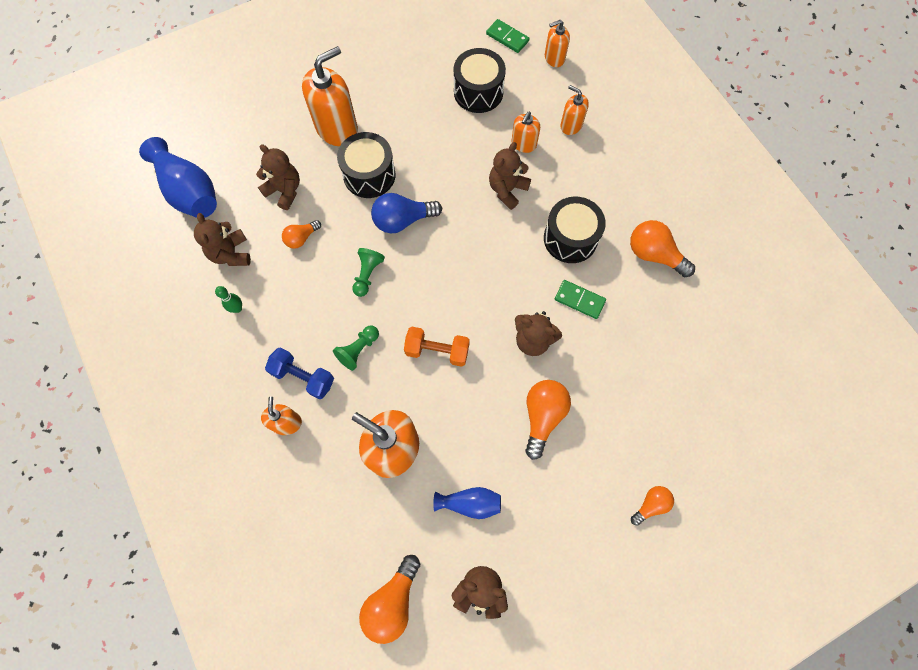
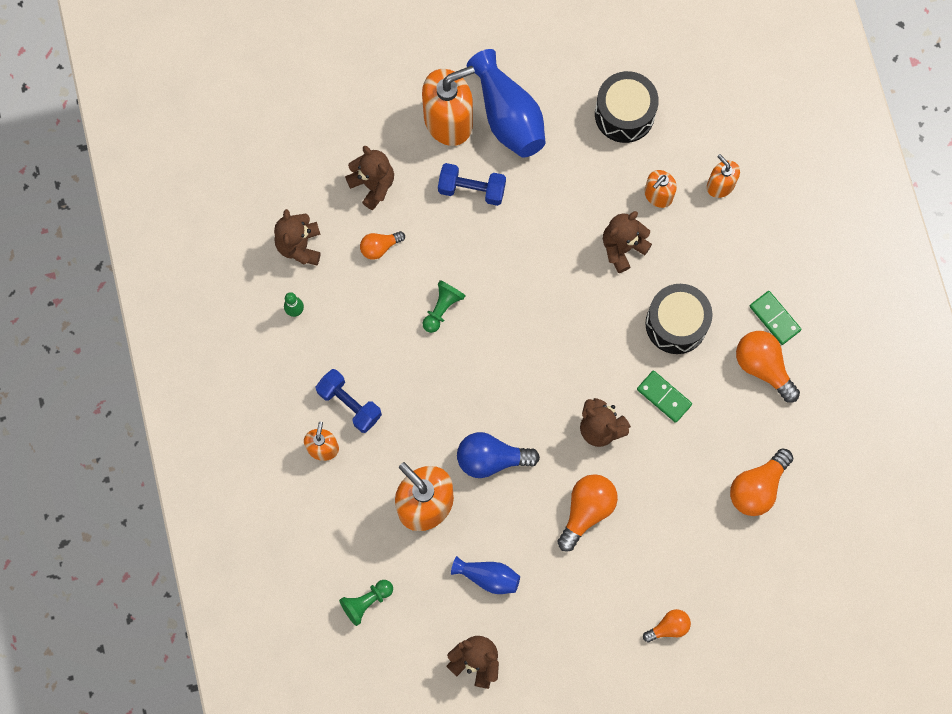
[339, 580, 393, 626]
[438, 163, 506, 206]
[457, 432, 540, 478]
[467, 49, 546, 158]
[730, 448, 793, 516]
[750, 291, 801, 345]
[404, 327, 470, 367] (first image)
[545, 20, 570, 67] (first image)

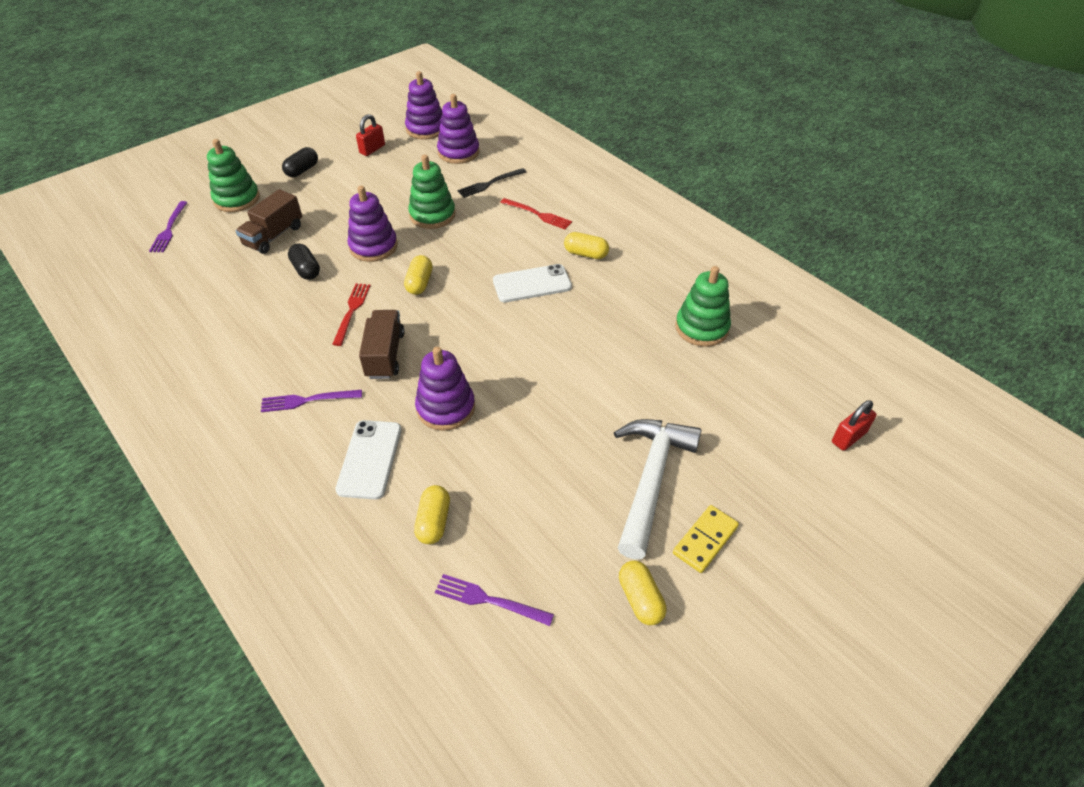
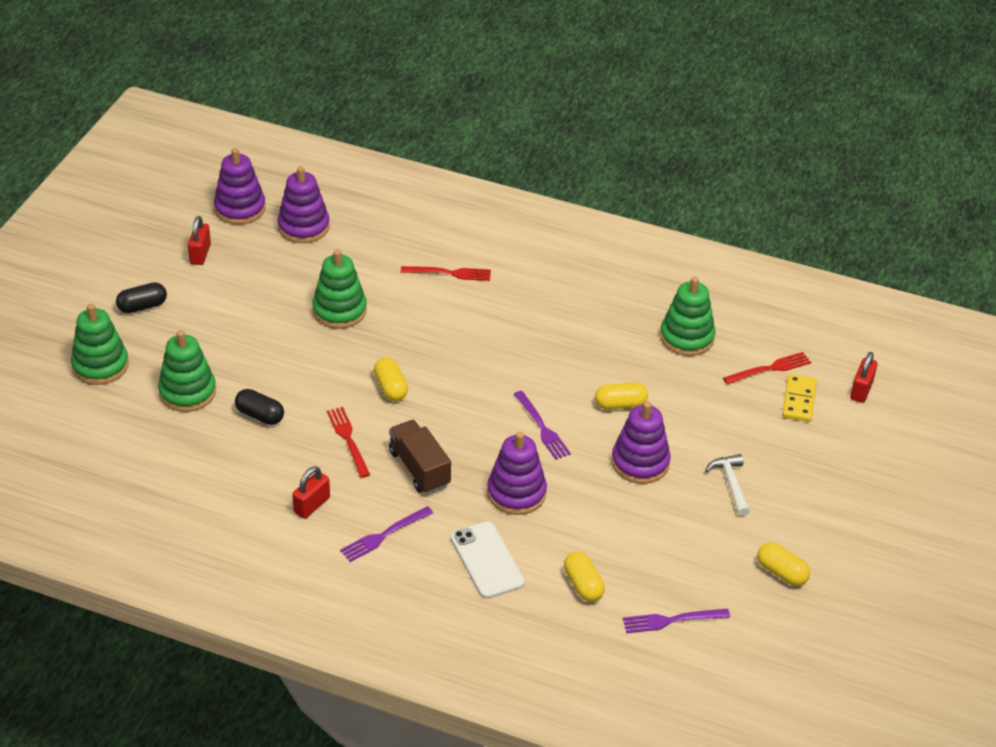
[116, 282, 167, 314]
[158, 330, 216, 412]
[292, 466, 330, 519]
[514, 391, 571, 460]
[595, 382, 648, 410]
[611, 401, 671, 484]
[705, 454, 750, 516]
[723, 352, 811, 384]
[782, 374, 817, 422]
[457, 168, 526, 198] (first image)
[493, 264, 572, 303] (first image)

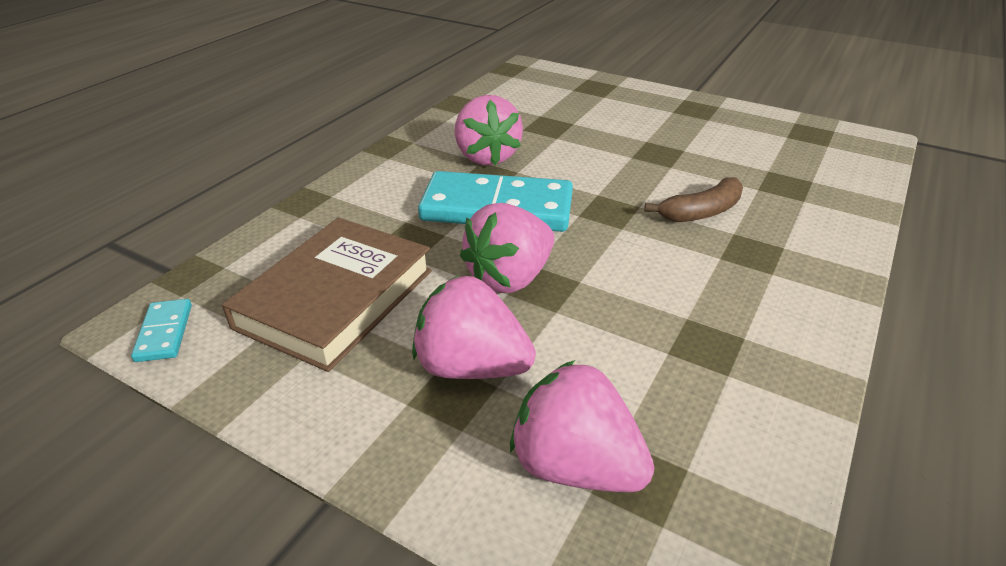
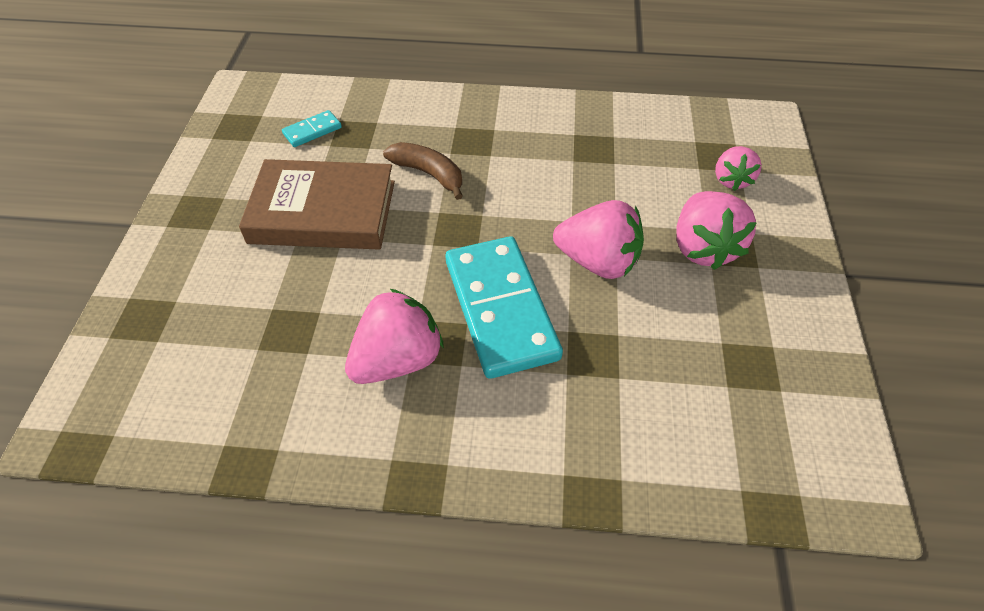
[239, 159, 395, 250]
[282, 110, 342, 147]
[715, 146, 762, 191]

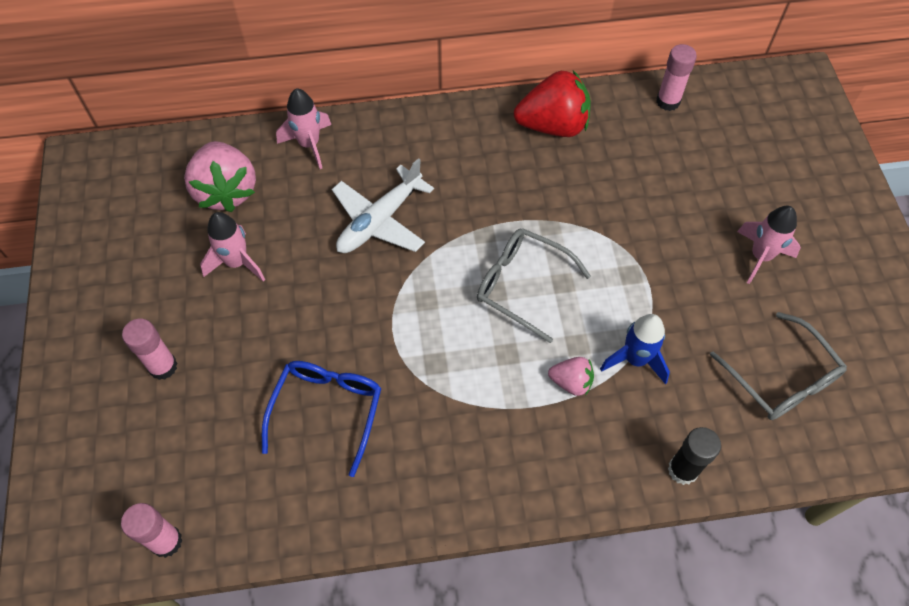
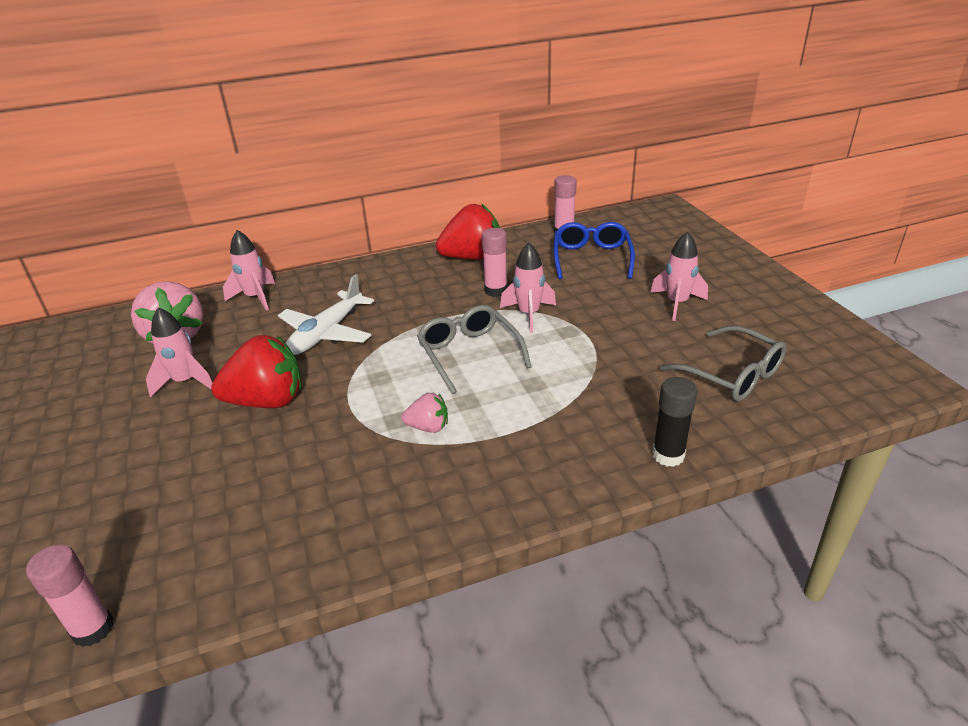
[211, 335, 302, 408]
[402, 393, 448, 433]
[417, 305, 531, 394]
[482, 228, 507, 297]
[500, 243, 556, 333]
[554, 222, 635, 279]
[600, 314, 670, 384] (first image)

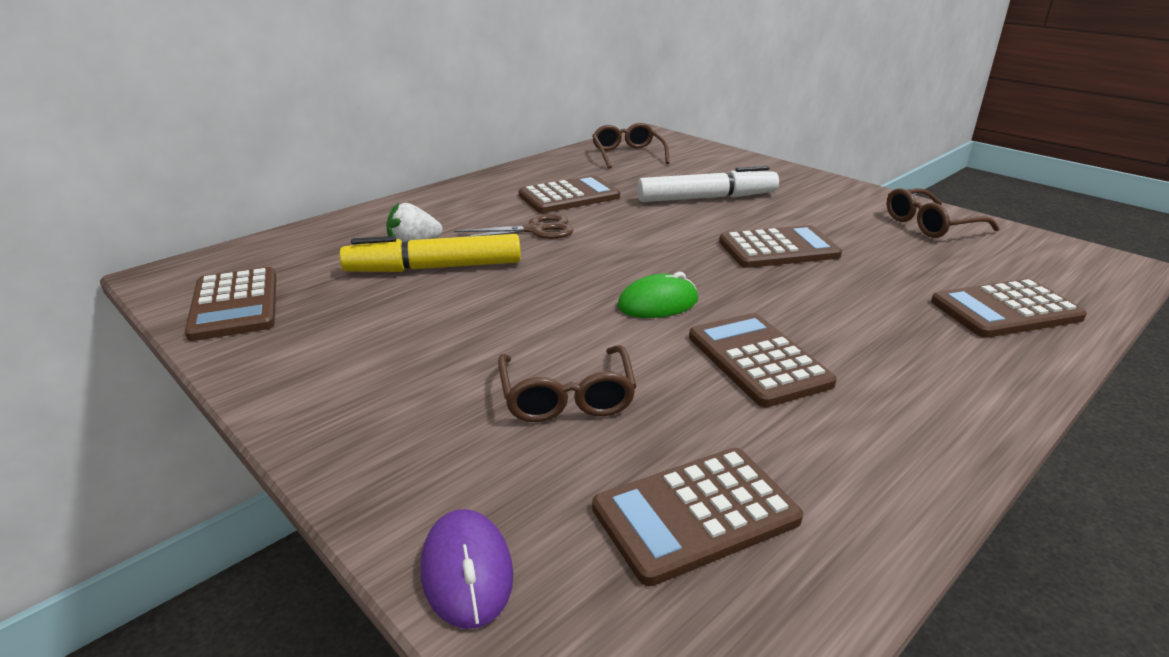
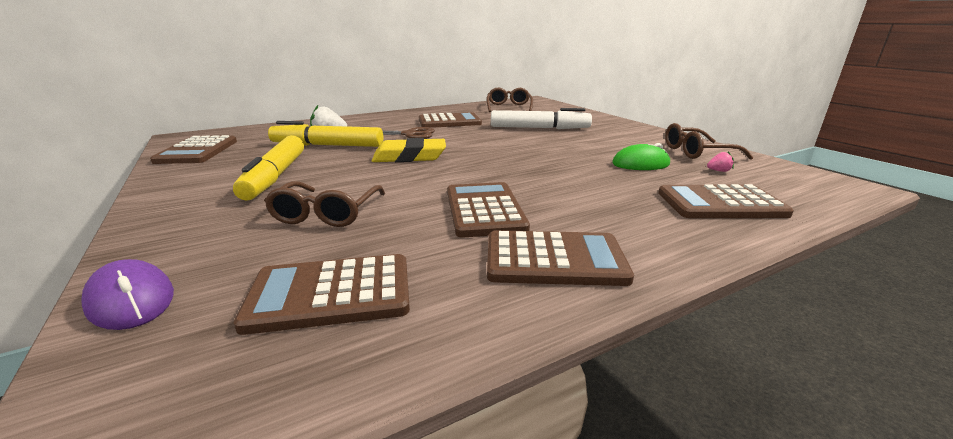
[81, 259, 174, 330]
[233, 135, 304, 200]
[372, 138, 446, 162]
[487, 230, 634, 286]
[612, 143, 670, 170]
[707, 151, 734, 172]

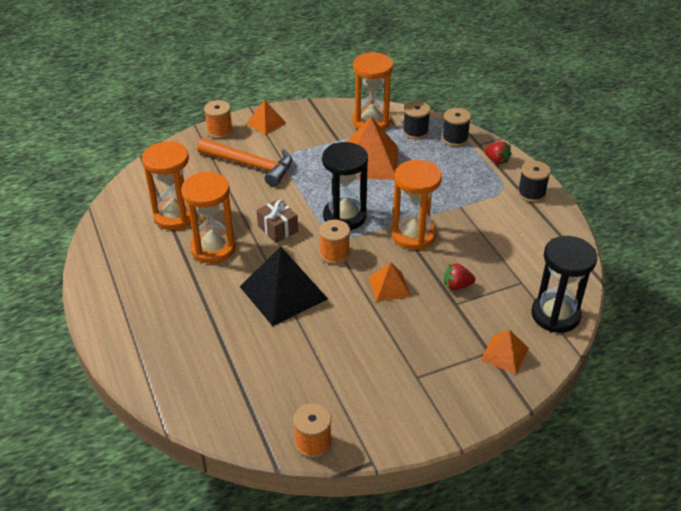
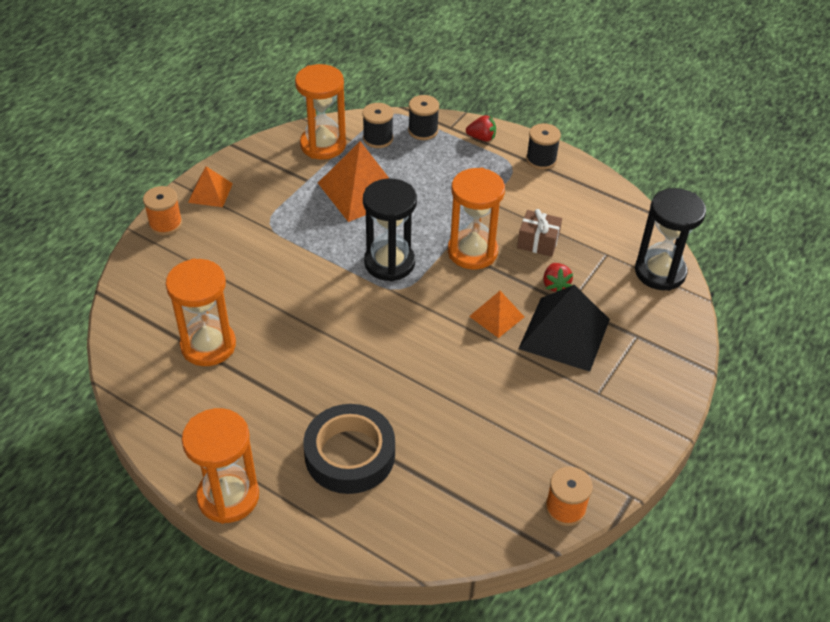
[182, 408, 259, 524]
[303, 404, 395, 494]
[517, 209, 562, 257]
[518, 285, 610, 372]
[543, 263, 573, 292]
[197, 138, 292, 187] (first image)
[319, 220, 350, 265] (first image)
[480, 330, 529, 374] (first image)

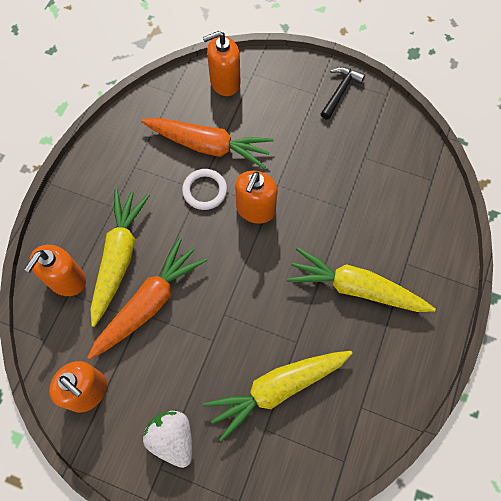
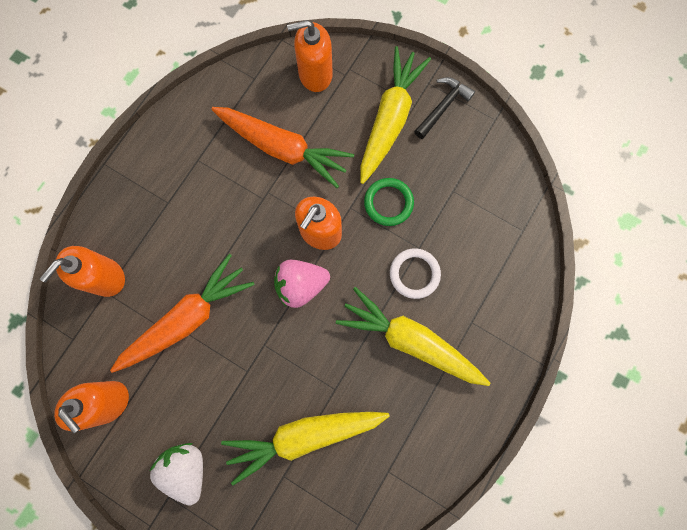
[274, 260, 330, 308]
[360, 46, 431, 184]
[364, 178, 414, 226]
[390, 248, 441, 299]

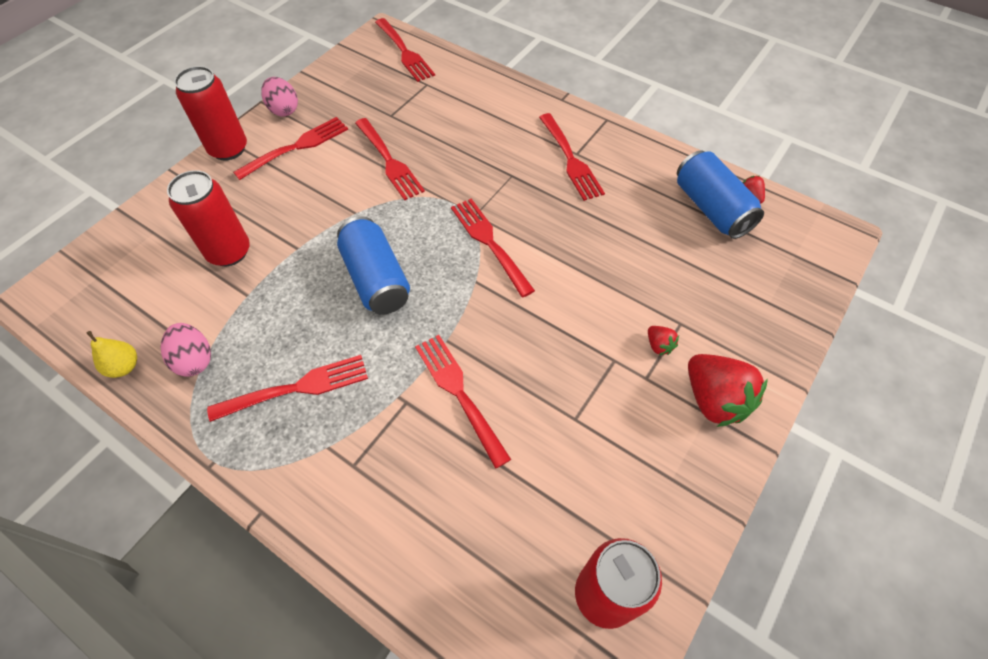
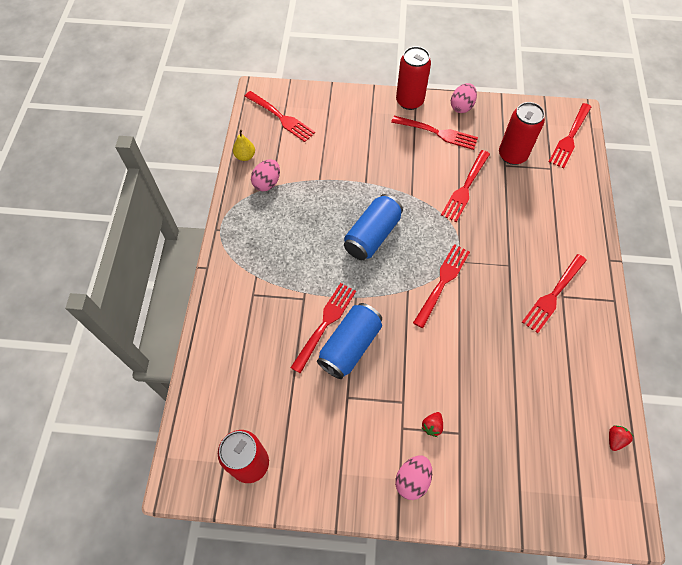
[244, 91, 315, 142]
[317, 303, 382, 379]
[395, 456, 432, 500]
[499, 102, 545, 165]

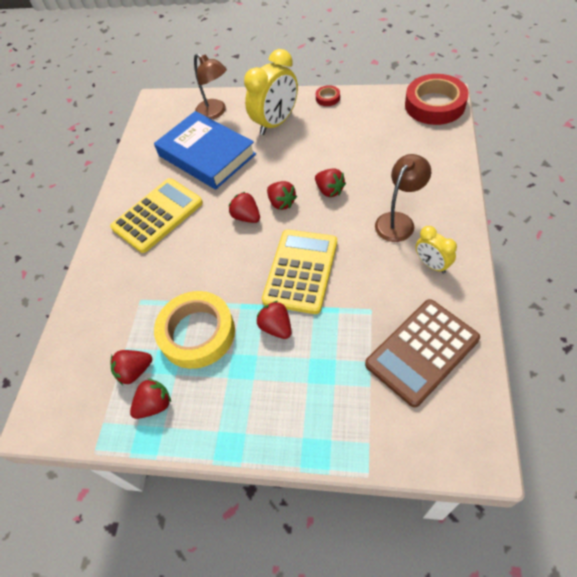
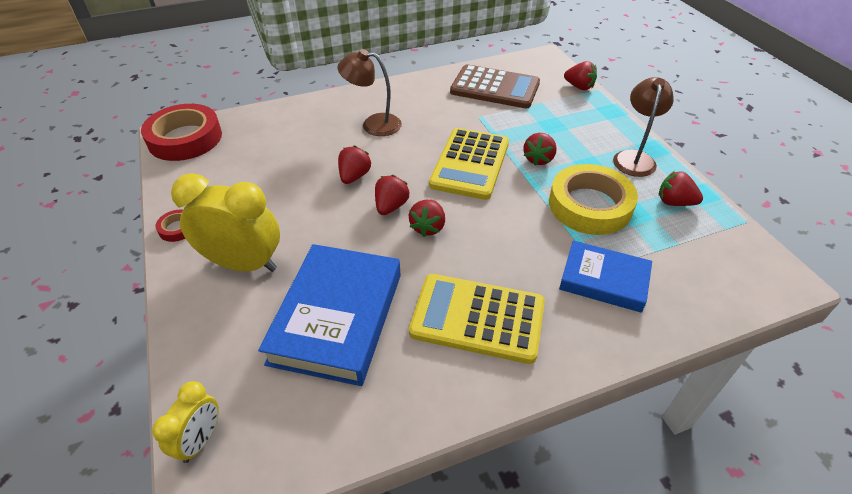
[152, 381, 219, 463]
[429, 128, 509, 200]
[559, 240, 652, 313]
[564, 61, 597, 90]
[613, 77, 674, 177]

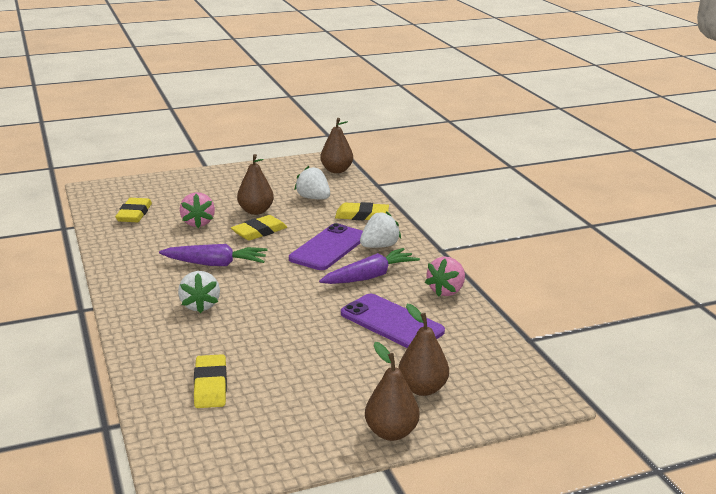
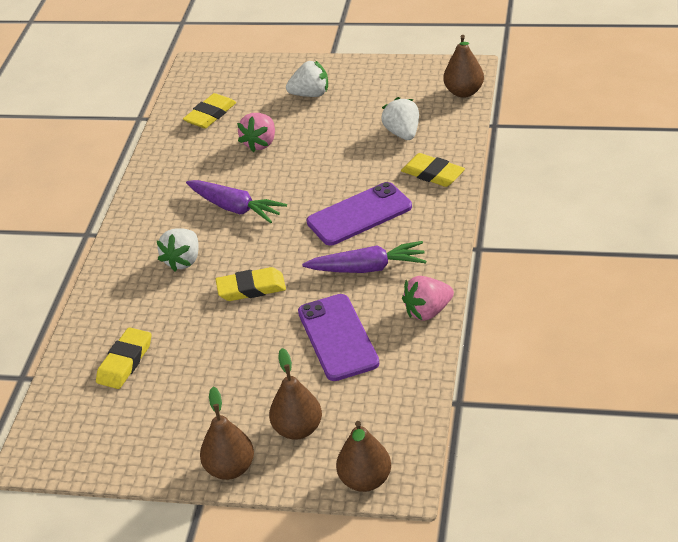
[216, 267, 286, 301]
[286, 60, 328, 97]
[336, 421, 391, 492]

